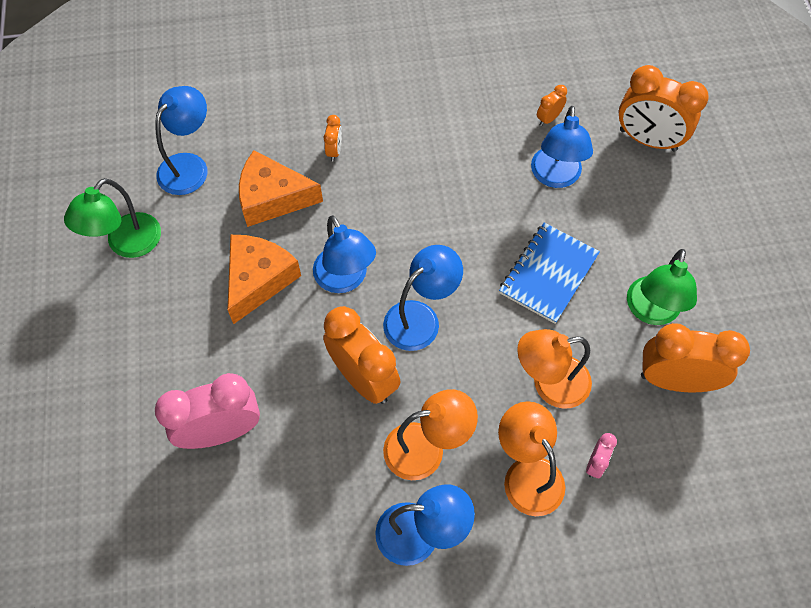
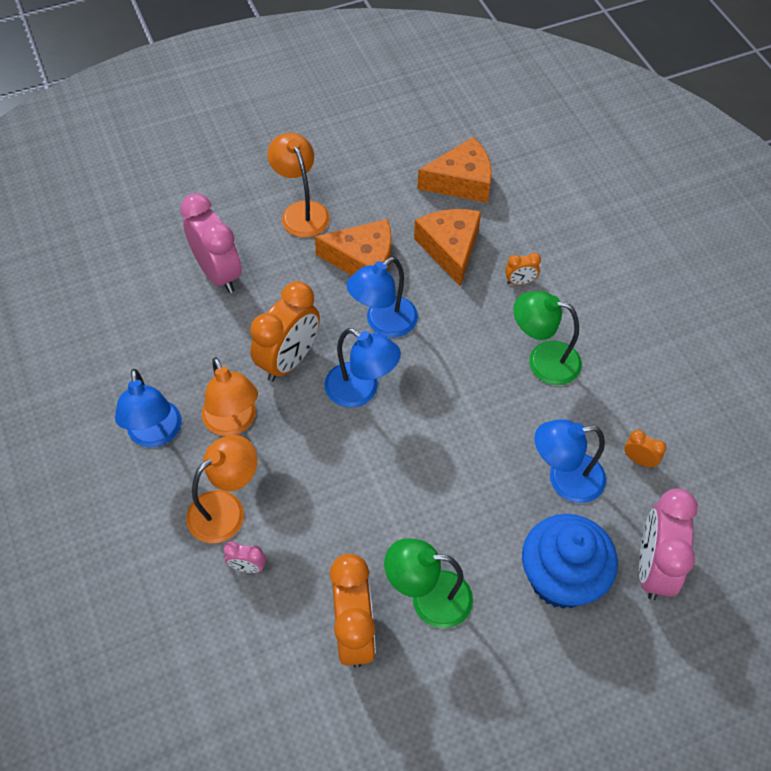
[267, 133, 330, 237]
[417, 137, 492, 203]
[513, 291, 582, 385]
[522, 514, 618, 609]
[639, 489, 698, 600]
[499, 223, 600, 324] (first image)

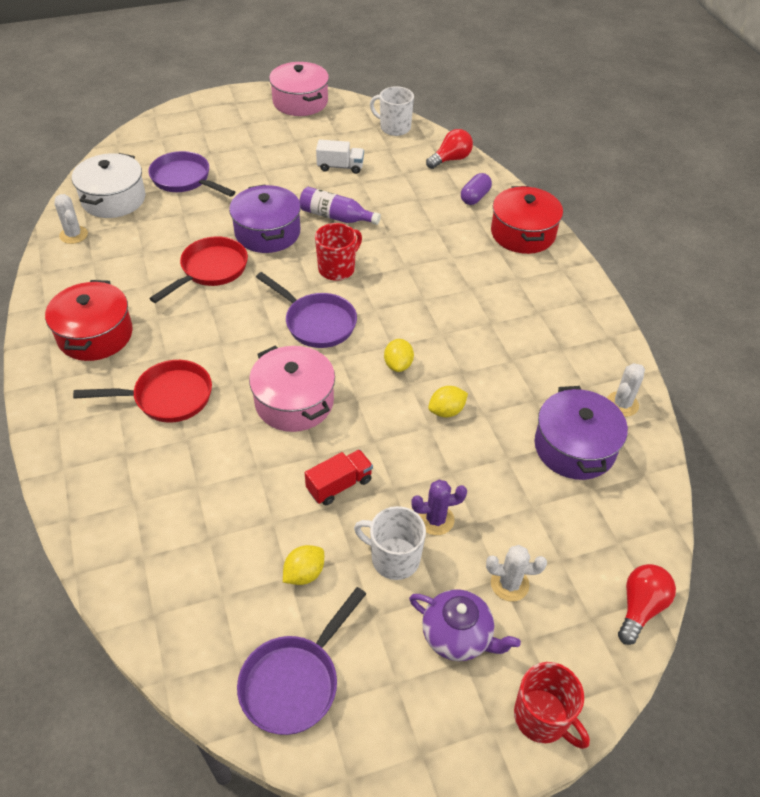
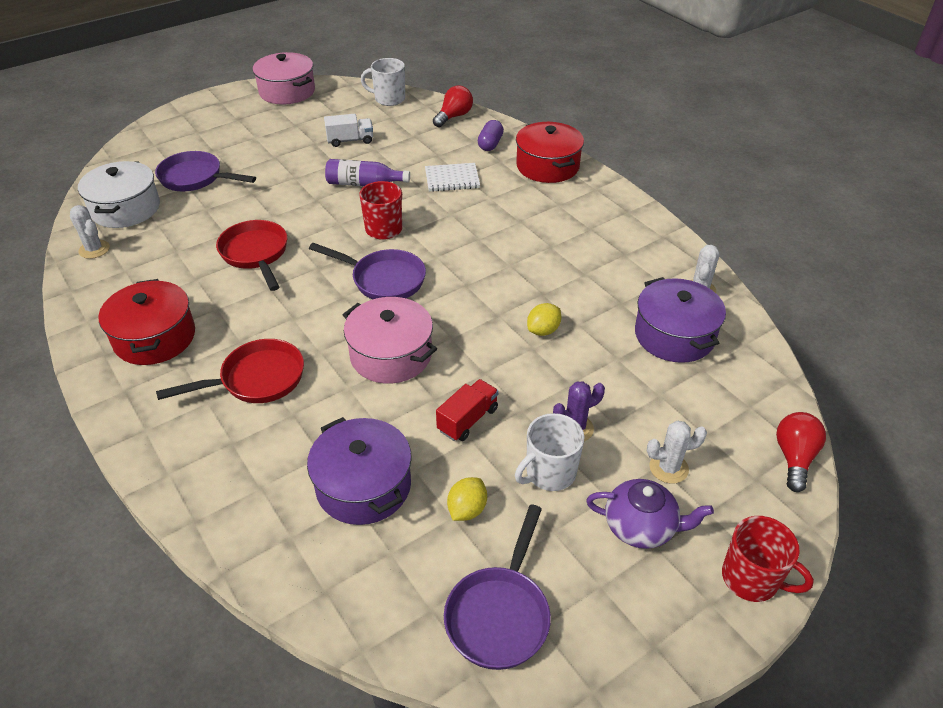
[216, 220, 287, 291]
[307, 417, 412, 525]
[425, 163, 480, 191]
[515, 413, 584, 491]
[384, 339, 414, 372] (first image)

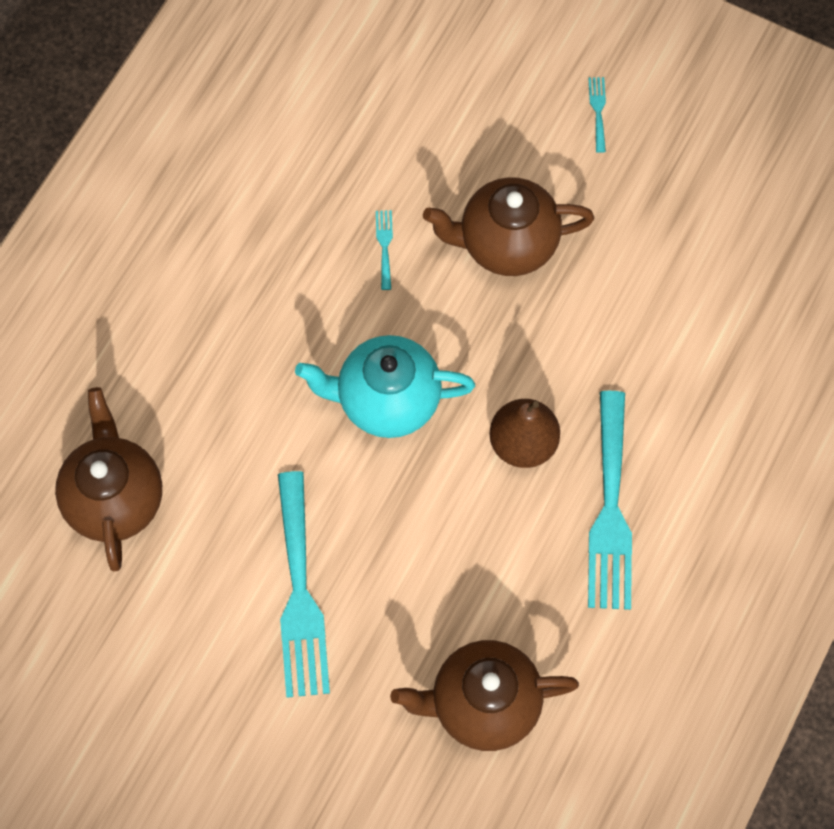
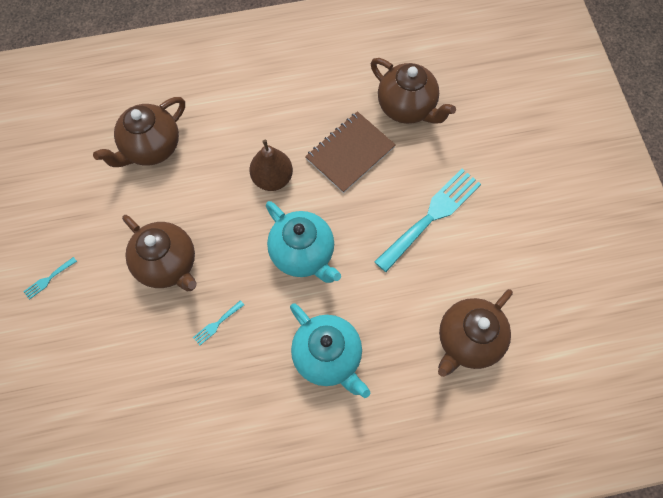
[93, 97, 185, 167]
[290, 303, 370, 398]
[305, 111, 396, 193]
[588, 391, 632, 610] (first image)

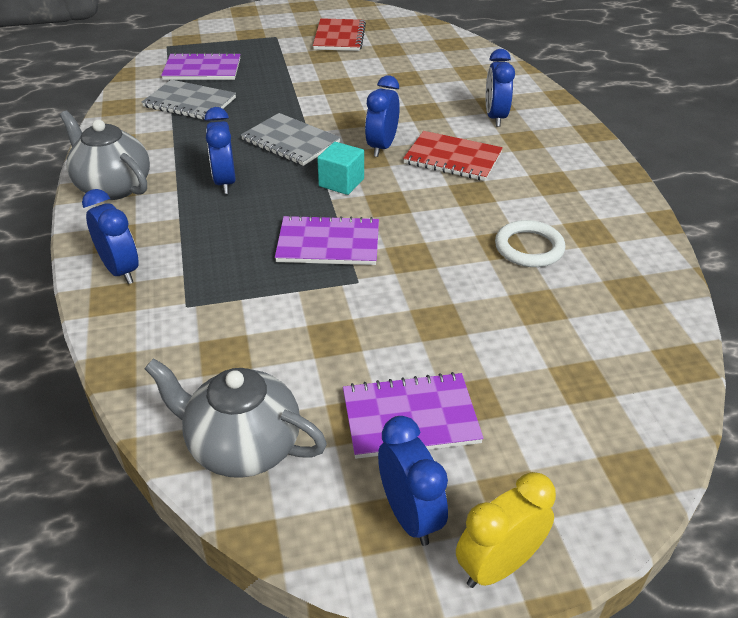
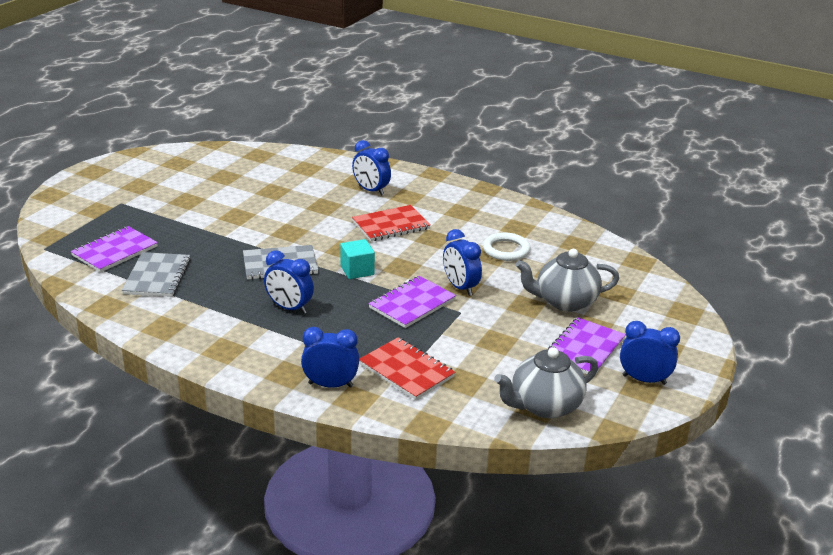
[122, 252, 191, 297]
[359, 337, 455, 400]
[443, 229, 482, 296]
[516, 249, 619, 312]
[456, 472, 556, 588] (first image)

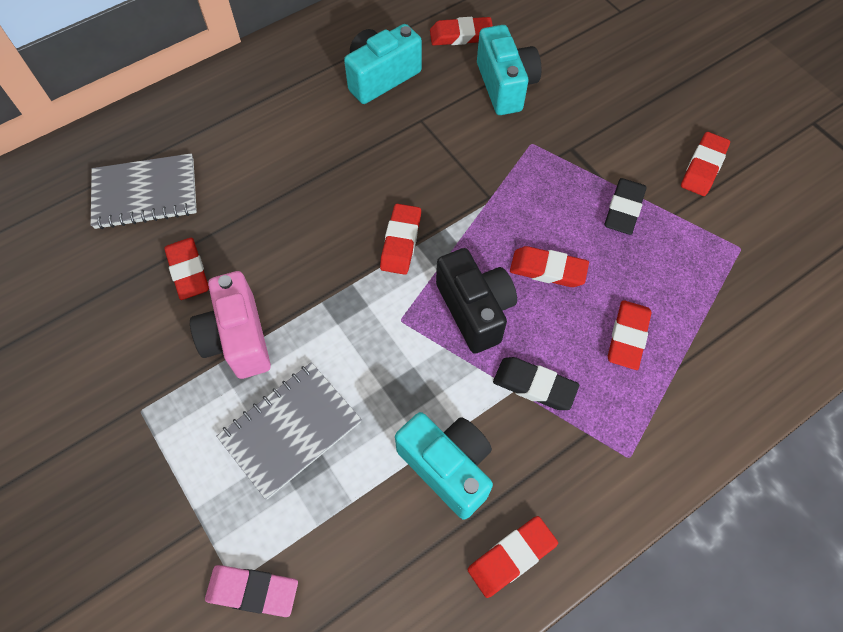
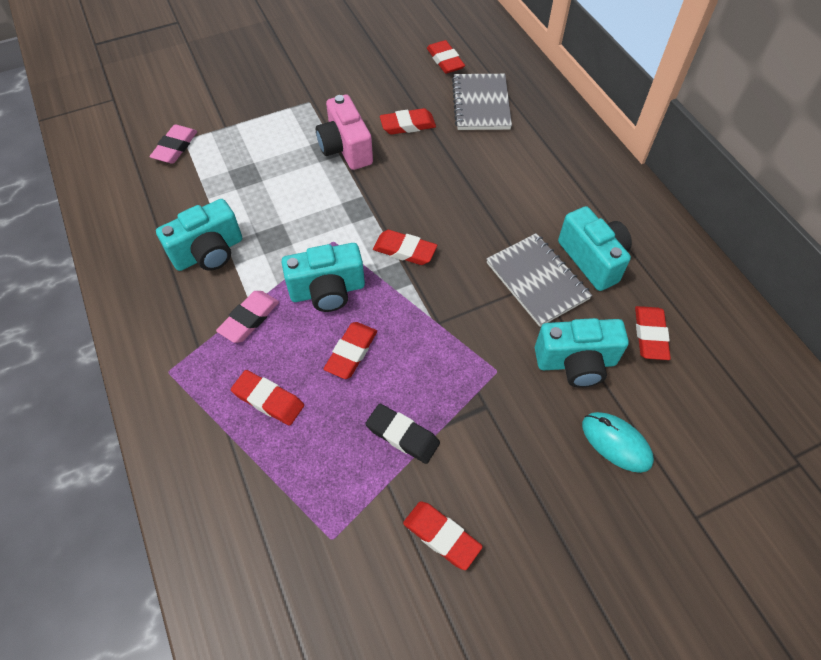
[216, 291, 279, 343]
[281, 243, 365, 312]
[316, 95, 373, 170]
[427, 40, 465, 74]
[486, 233, 592, 327]
[582, 412, 654, 473]

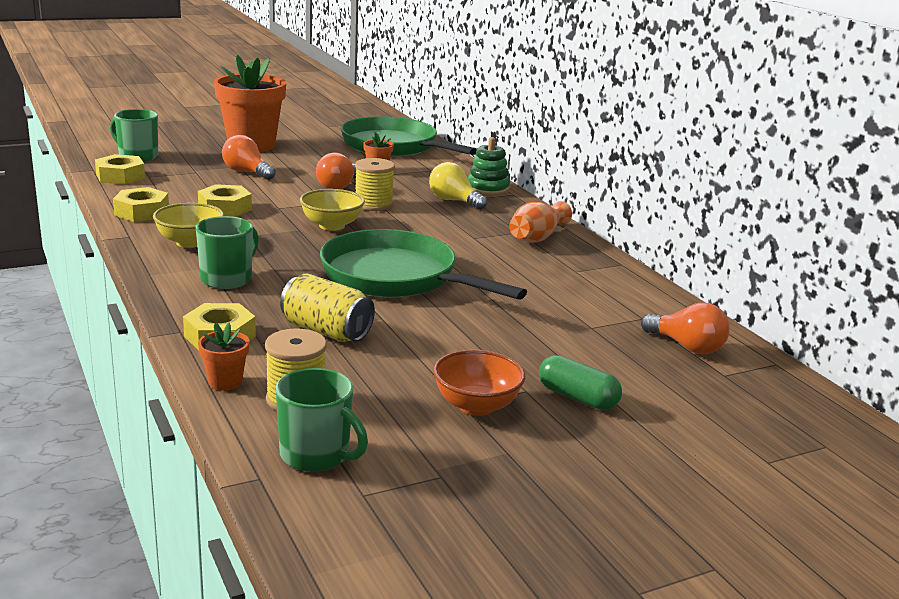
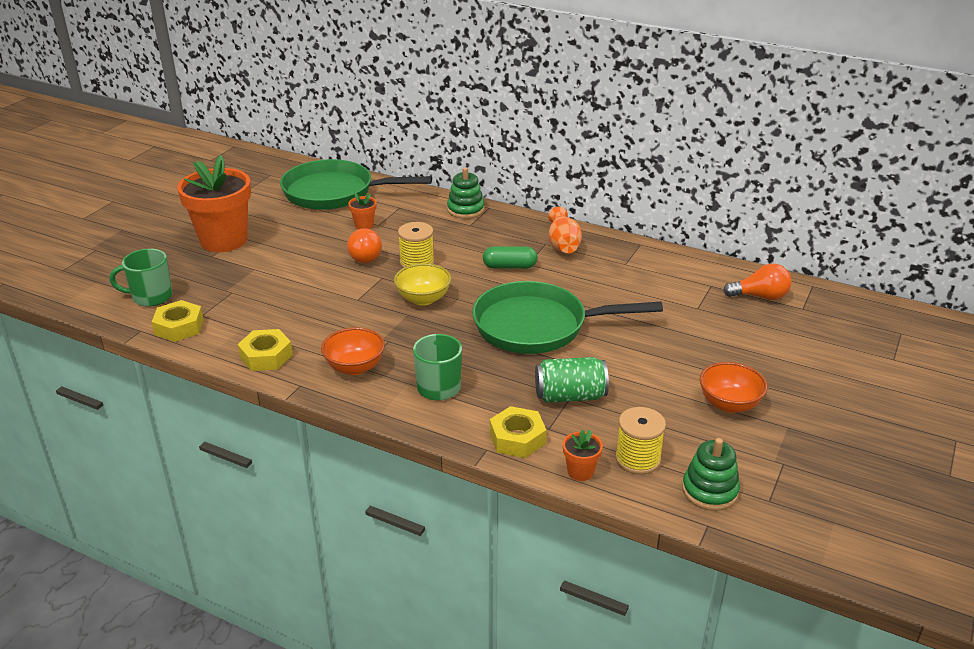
[321, 327, 385, 375]
[483, 246, 538, 269]
[535, 357, 609, 403]
[682, 438, 740, 511]
[198, 184, 252, 217] (first image)
[222, 135, 276, 180] (first image)
[429, 162, 487, 210] (first image)

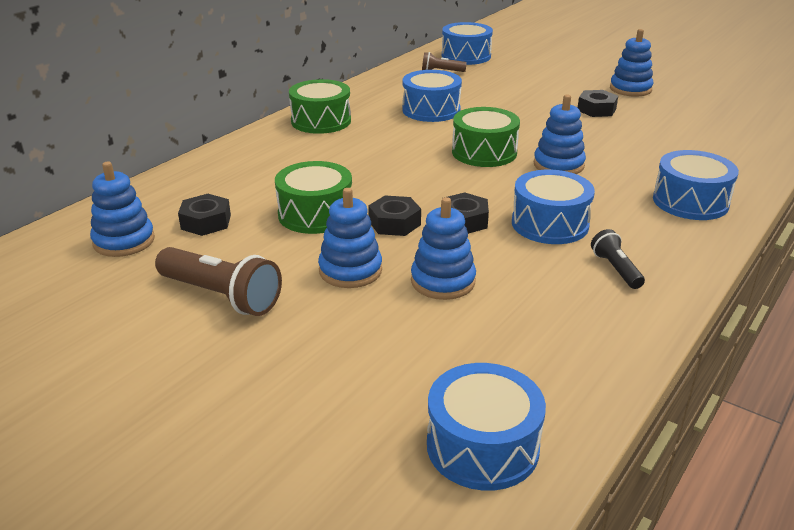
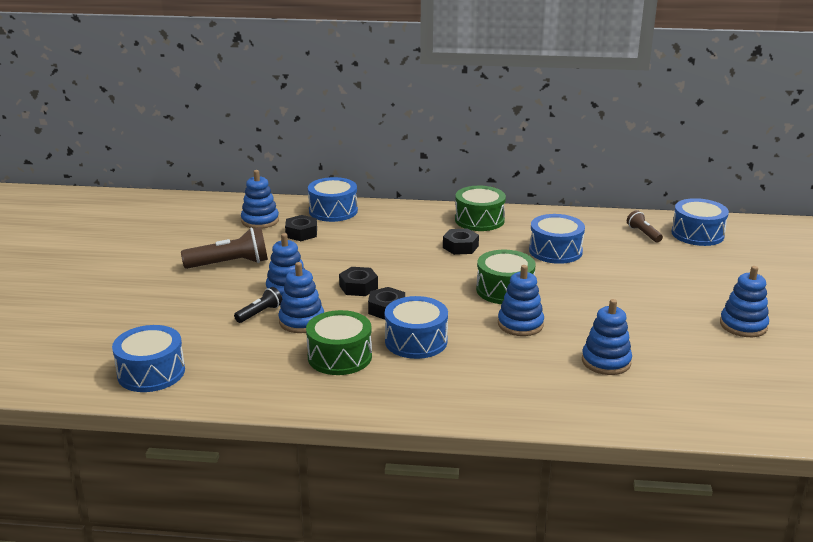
[181, 227, 268, 269]
[234, 287, 283, 323]
[306, 310, 372, 375]
[308, 177, 358, 222]
[443, 228, 479, 255]
[582, 299, 632, 375]

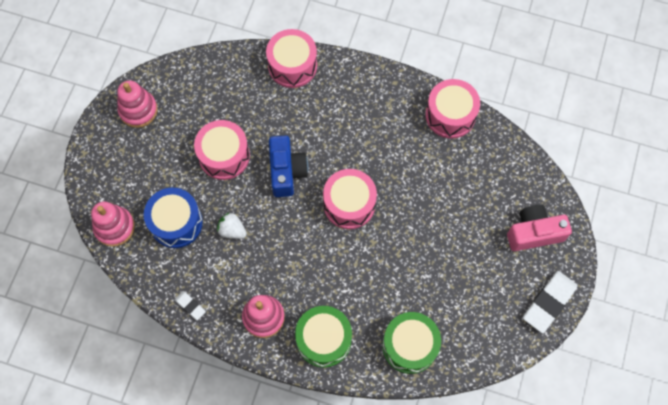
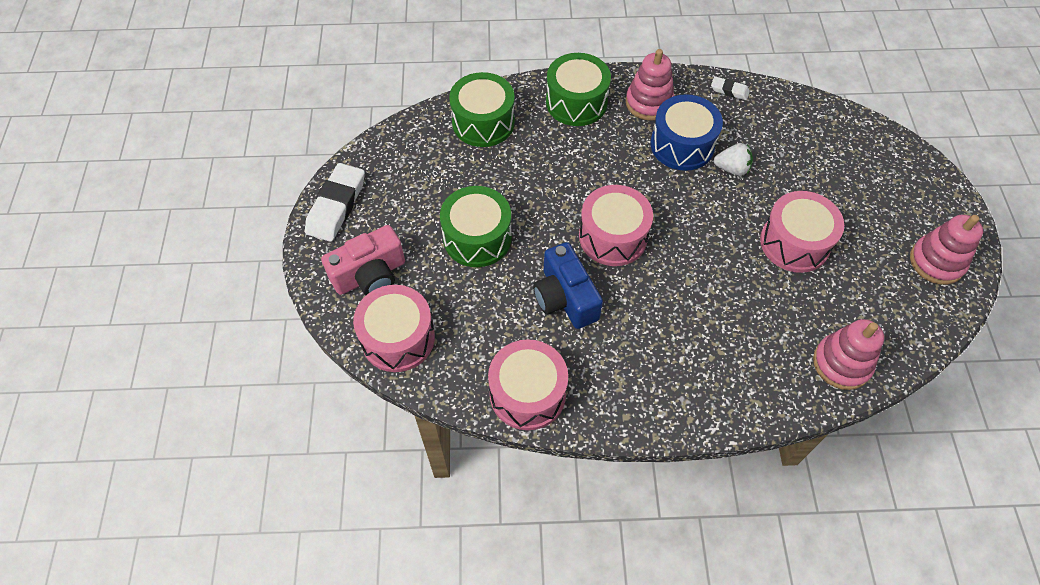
[353, 285, 435, 372]
[440, 186, 512, 267]
[533, 242, 603, 329]
[651, 94, 723, 171]
[813, 319, 884, 390]

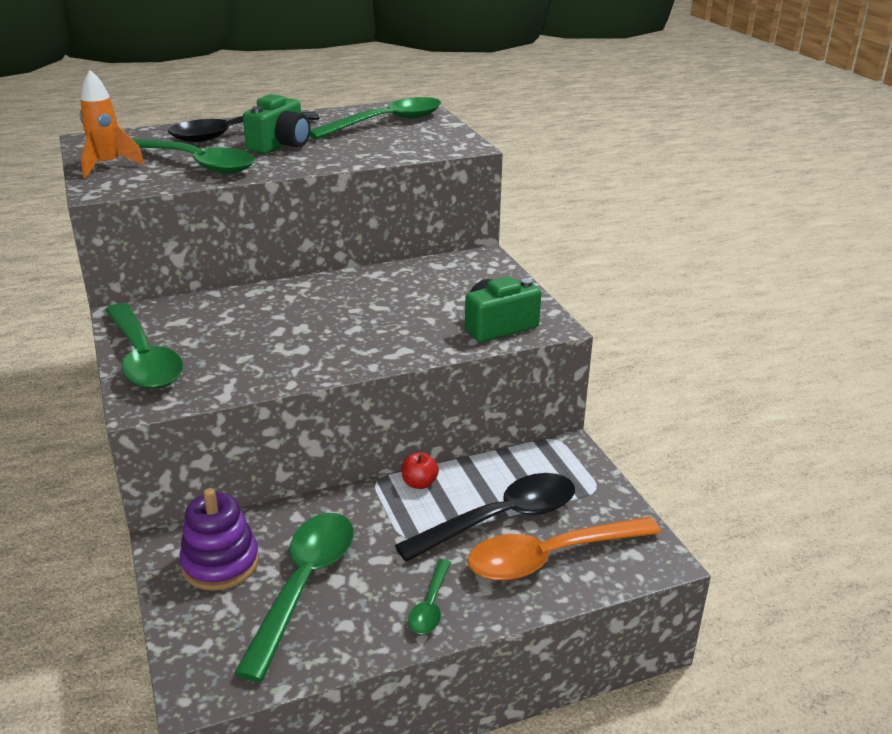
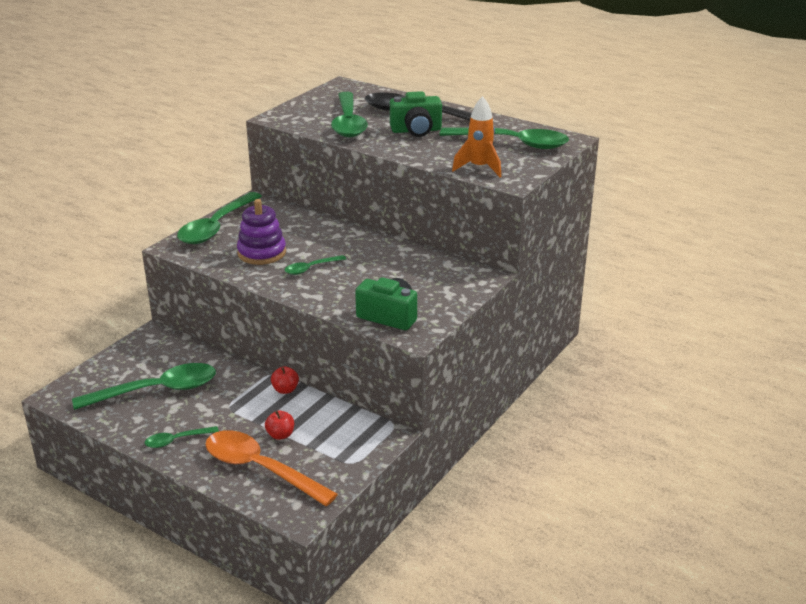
[237, 199, 286, 265]
[265, 411, 294, 440]
[284, 255, 346, 275]
[452, 96, 501, 177]

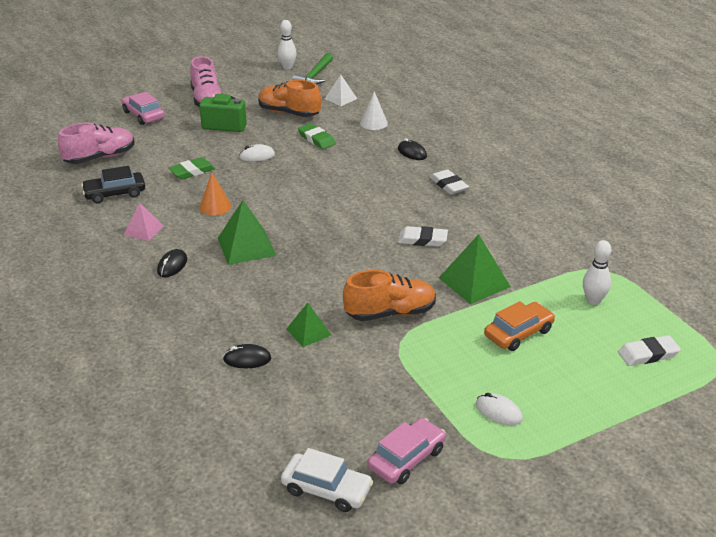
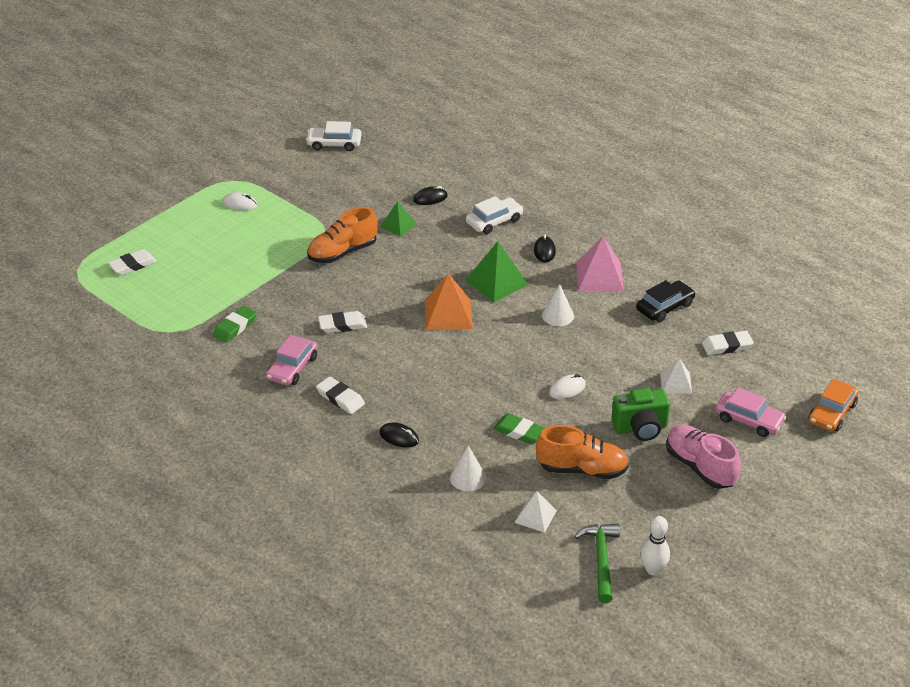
[213, 306, 257, 343]
[266, 335, 318, 386]
[425, 273, 473, 330]
[466, 196, 523, 234]
[542, 284, 574, 326]
[576, 236, 624, 291]
[660, 358, 692, 394]
[702, 331, 754, 355]
[808, 379, 859, 432]
[439, 234, 511, 304] (first image)
[583, 240, 611, 305] (first image)

